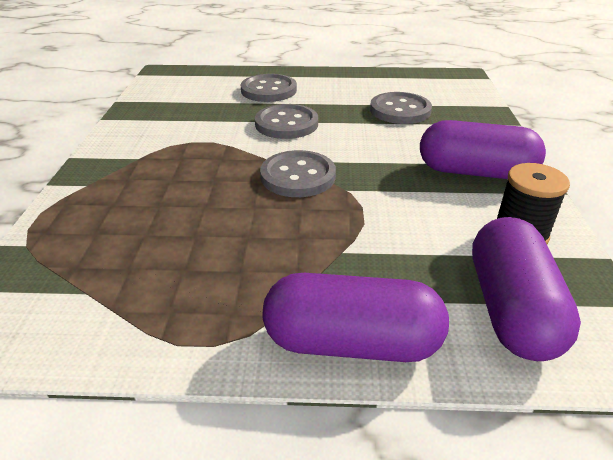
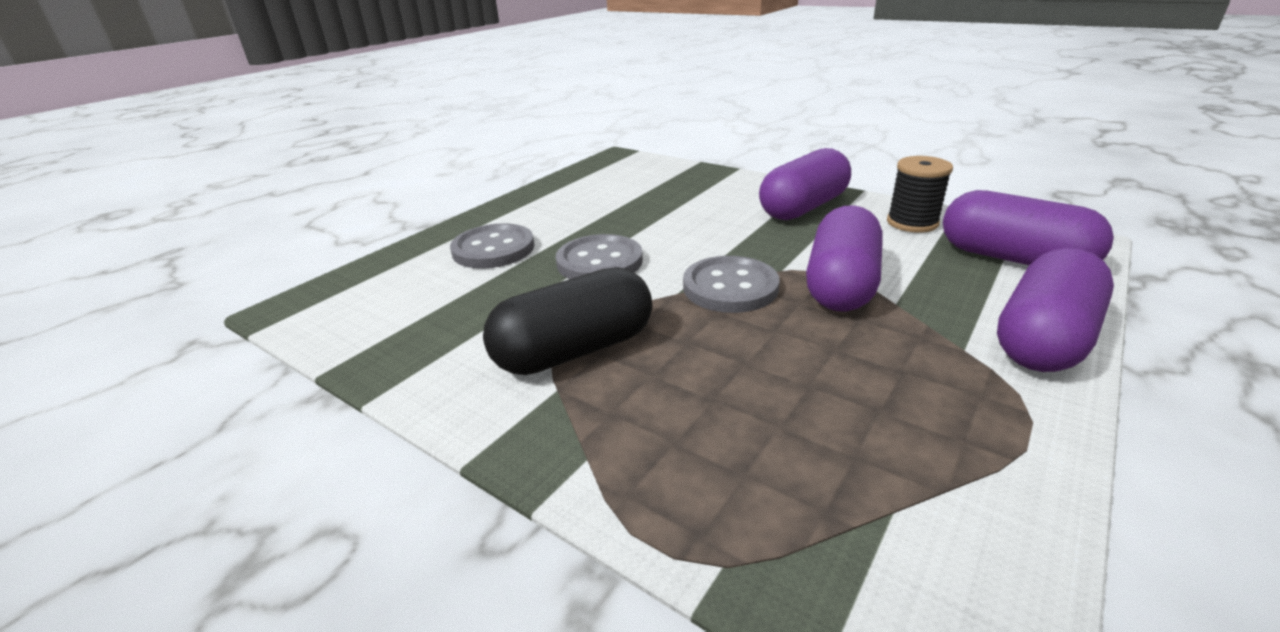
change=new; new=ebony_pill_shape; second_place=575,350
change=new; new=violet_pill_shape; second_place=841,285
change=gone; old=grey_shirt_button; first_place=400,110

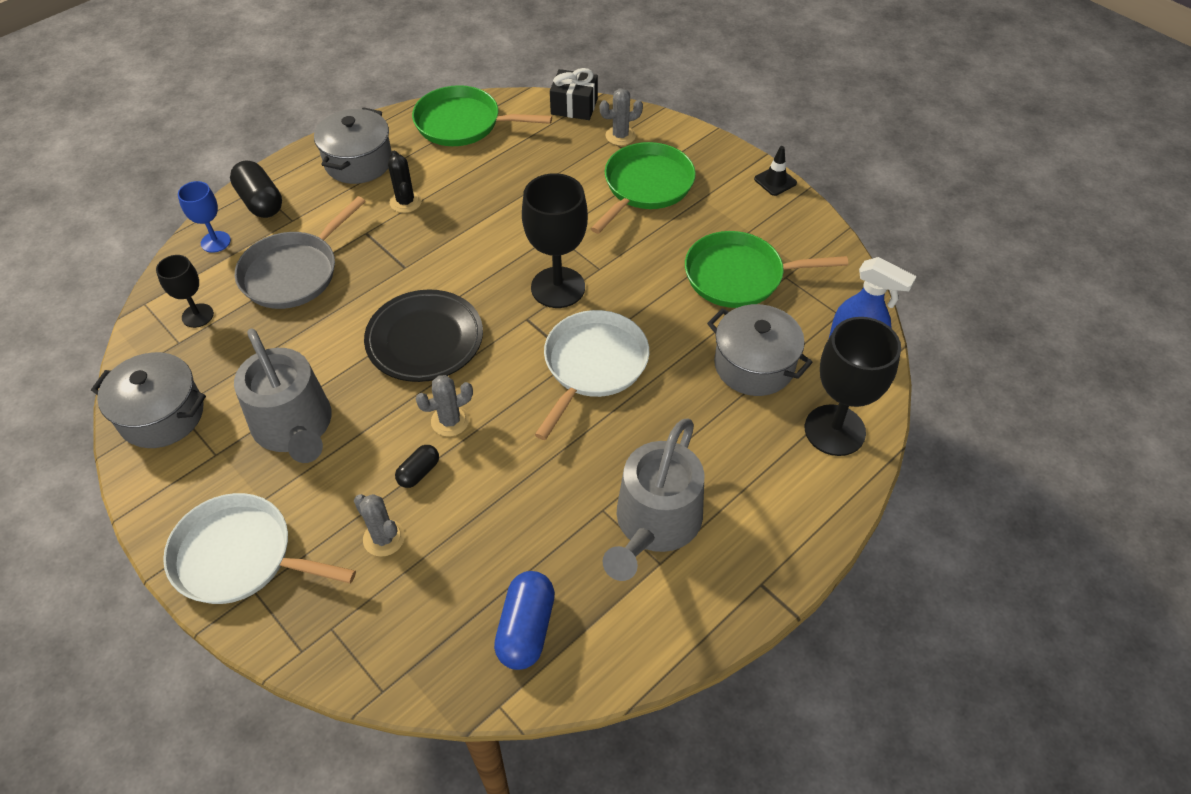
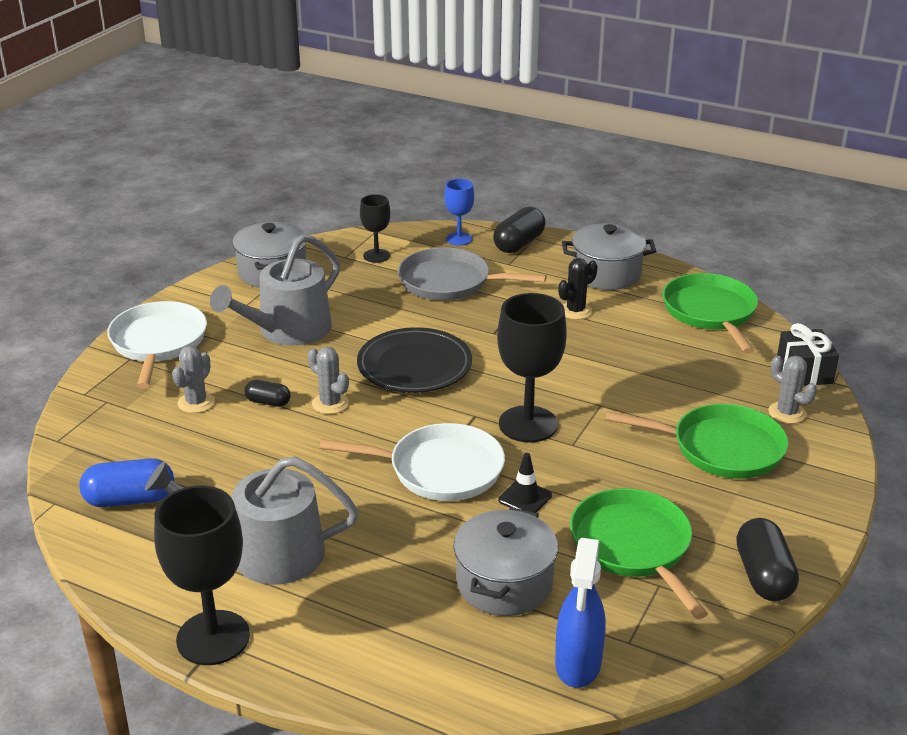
change=shifted; old=ebony_goblet; first_place=834,430; second_place=213,638
change=shifted; old=ebony_road_cone; first_place=775,181; second_place=525,498
change=new; new=ebony_pill_shape; second_place=763,576

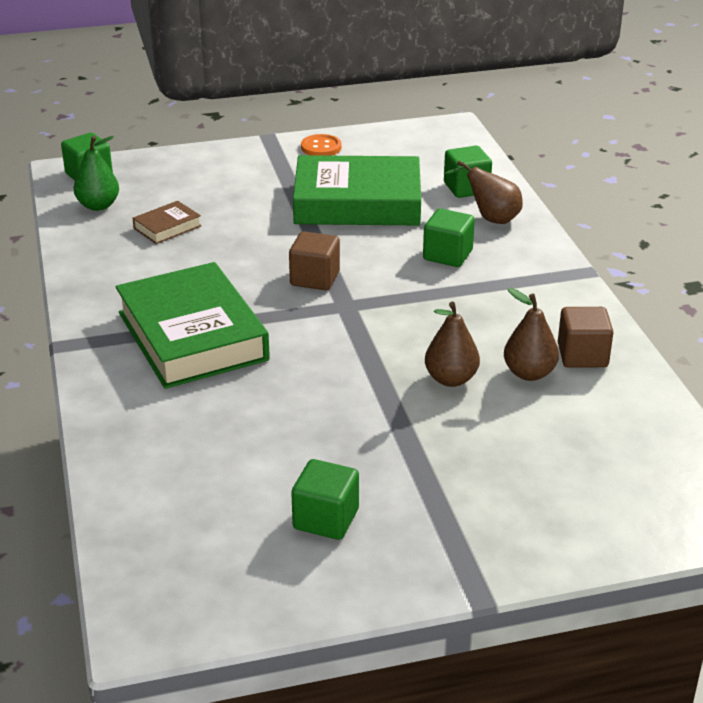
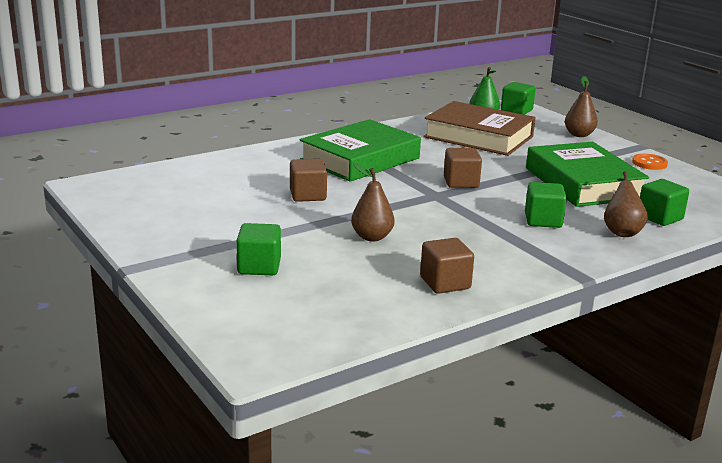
change=shifted; old=emerald_solid_cube; first_place=326,519; second_place=259,267
change=new; new=russet_solid_cube; second_place=308,195
change=scaled; old=russet_book; first_place=167,227; second_place=478,137; factor=2.33
change=shifted; old=russet_pear_fruit; first_place=529,373; second_place=579,135

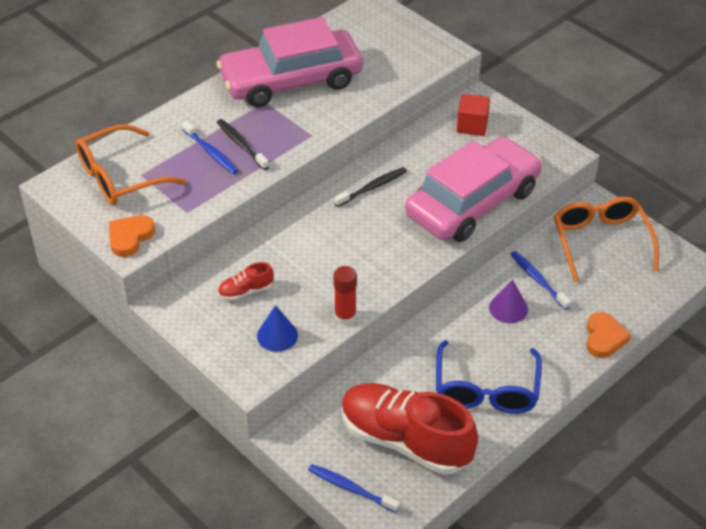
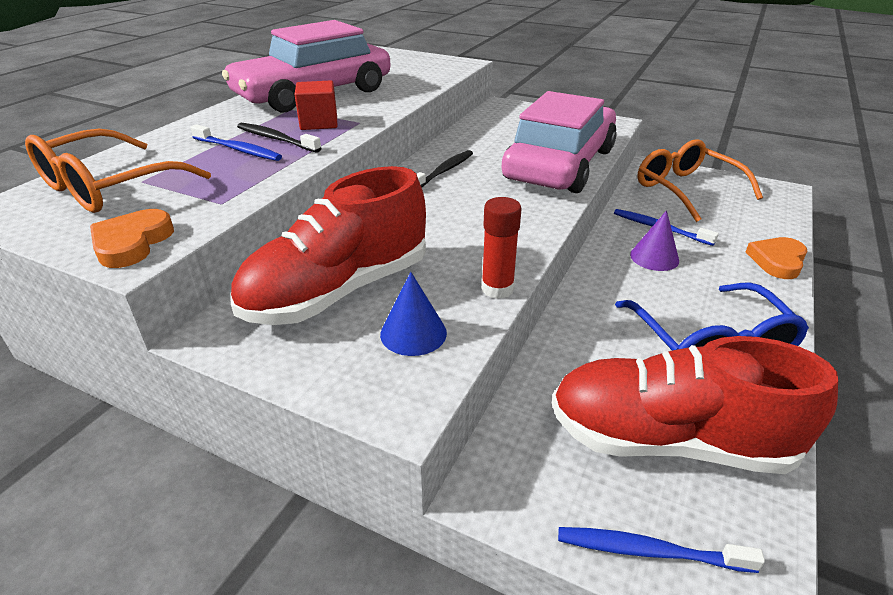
change=scaled; old=scarlet_sneaker; first_place=246,291; second_place=338,291; factor=2.4
change=shifted; old=scarlet_solid_cube; first_place=472,125; second_place=319,123
change=rotated; old=bright_orange_heart_shape; first_place=604,338; second_place=777,261; degrees=-135

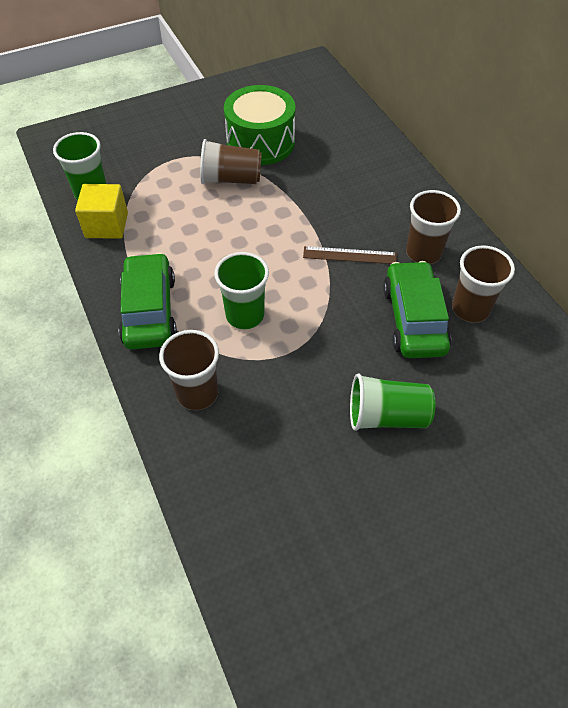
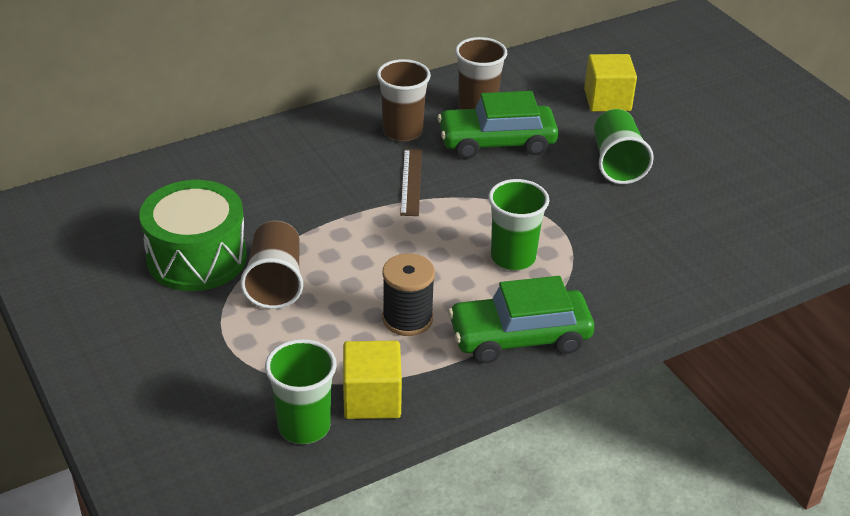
change=new; new=ebony_spool; second_place=407,319
change=new; new=yellow_solid_cube; second_place=607,100
change=gone; old=russet_tumbler; first_place=197,393

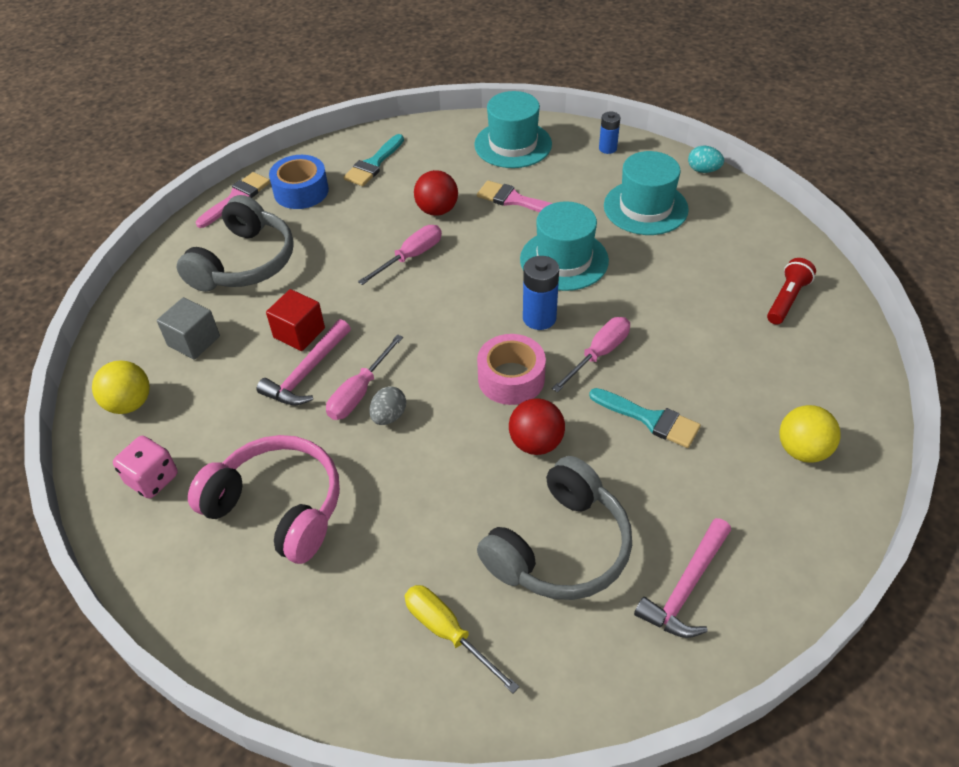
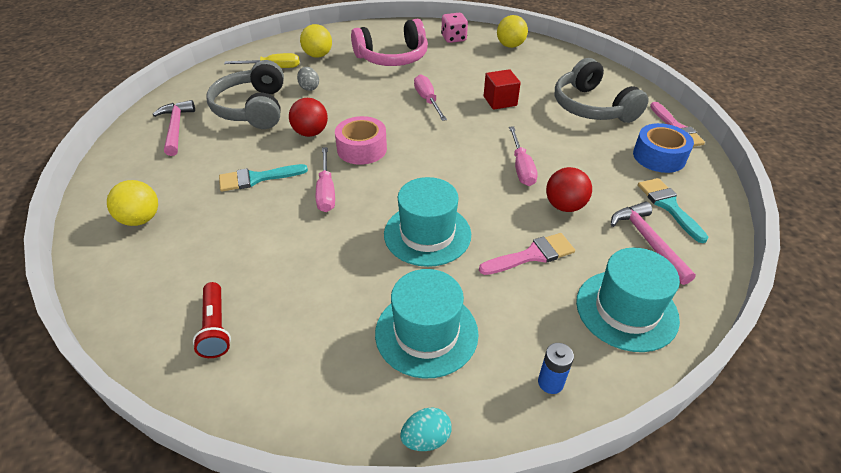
change=shifted; old=grey_toy_egg; first_place=389,416; second_place=309,88
change=new; new=yellow_sphere; second_place=318,55
change=shifted; old=pink_hammer; first_place=307,373; second_place=647,241
change=gone; old=grey_solid_cube; first_place=194,341
change=gone; old=blue_AA_battery; first_place=539,318

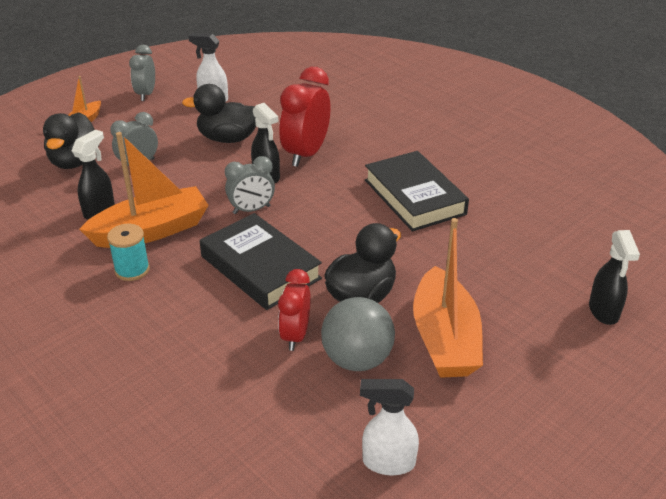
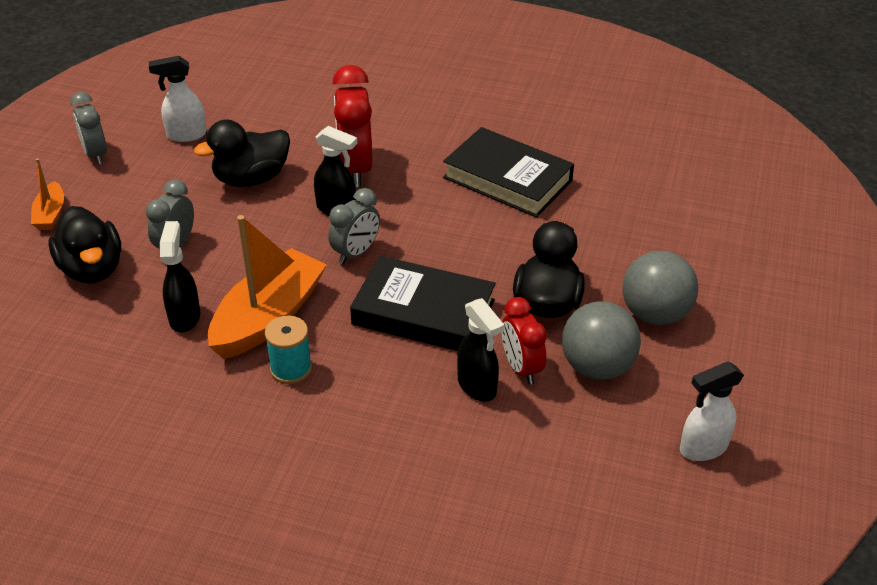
change=shifted; old=ebony_spray_cleaner; first_place=604,312; second_place=477,386
change=swapped; old=bright_orange_toy_boat; new=grey_sphere; first_place=444,339; second_place=655,314

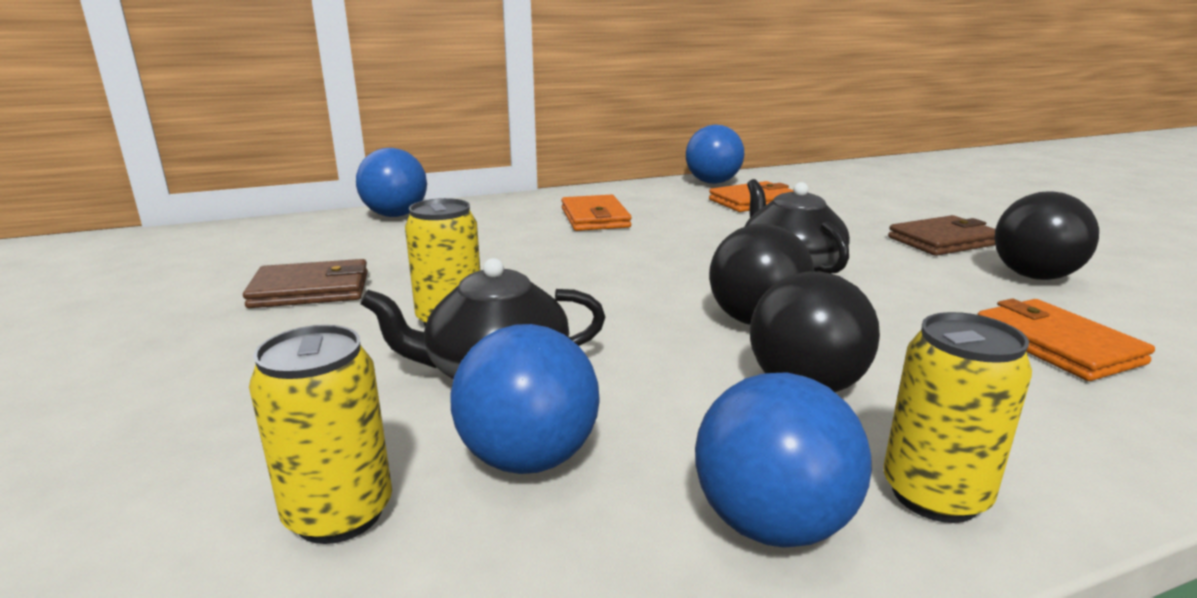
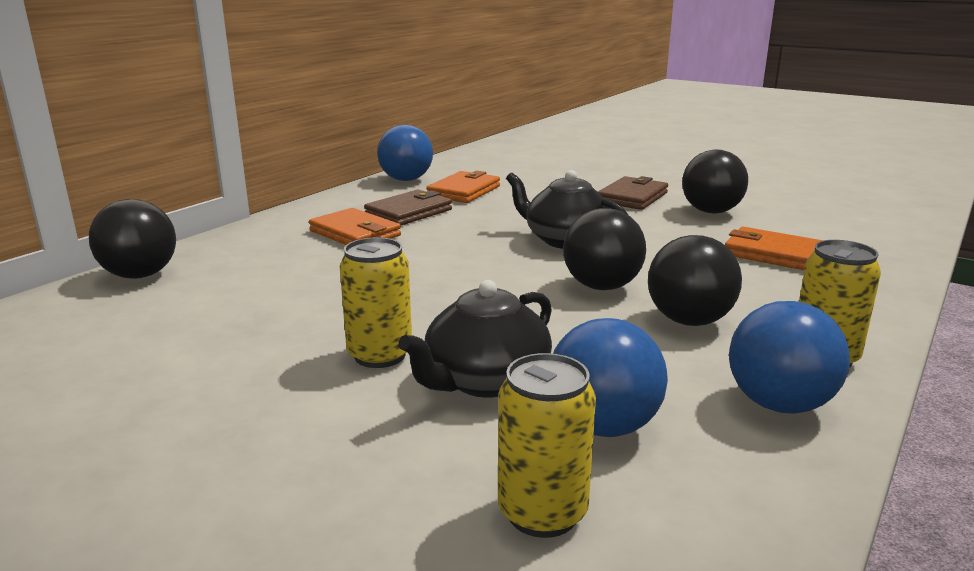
change=repainted; old=blue_sphere; new=ebony_sphere; first_place=395,215; second_place=140,275
change=shifted; old=russet_billfold; first_place=311,290; second_place=409,212

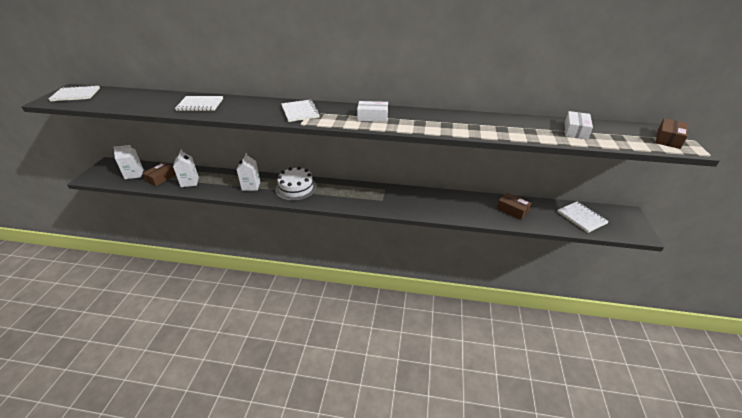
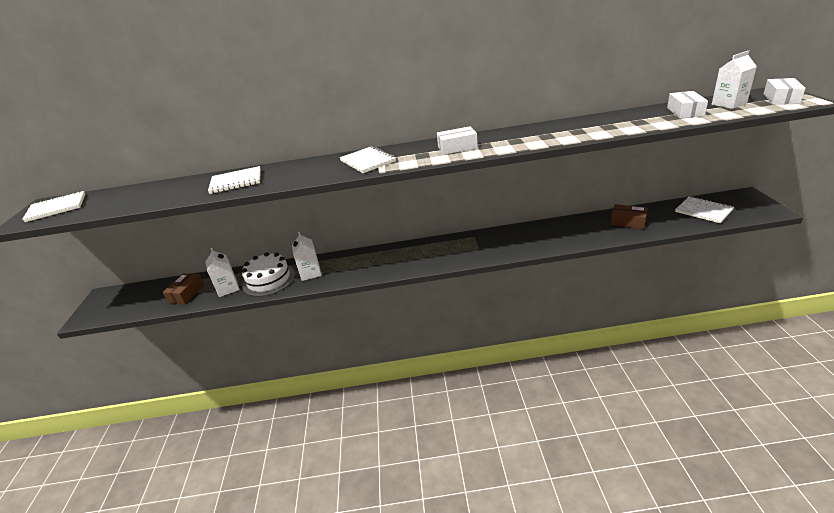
change=shifted; old=white_layer_cake; first_place=296,188; second_place=269,280
change=shifted; old=white_juice_carton; first_place=134,174; second_place=729,104
change=repainted; old=russet_parcel; new=white_parcel; first_place=668,139; second_place=781,99

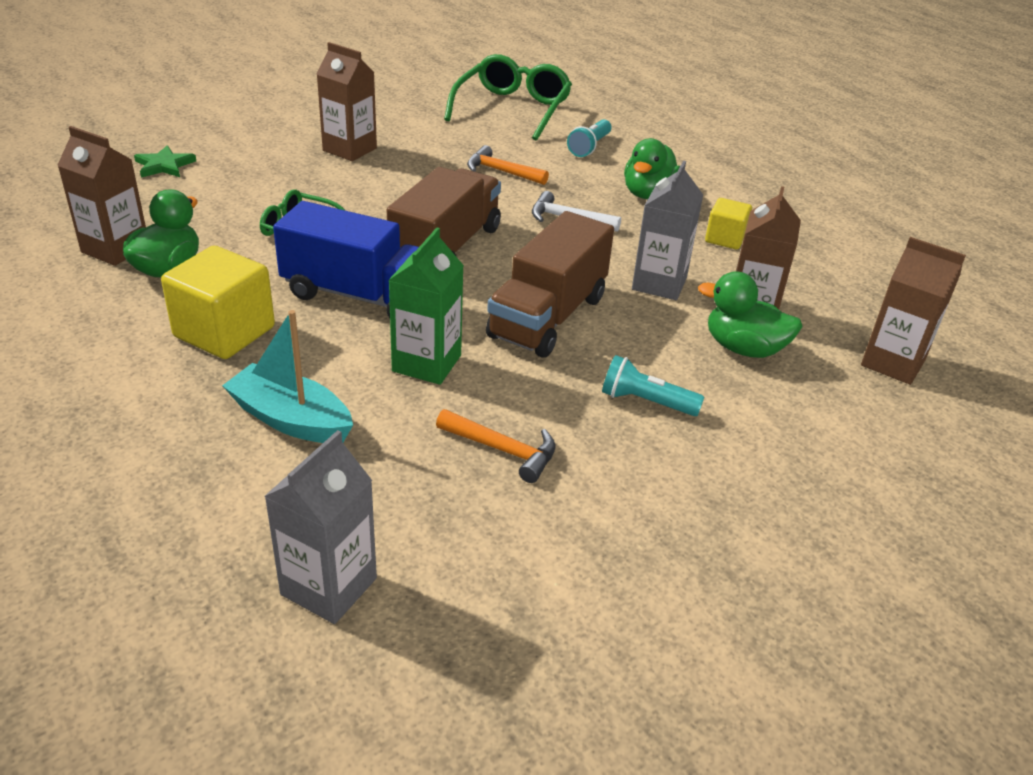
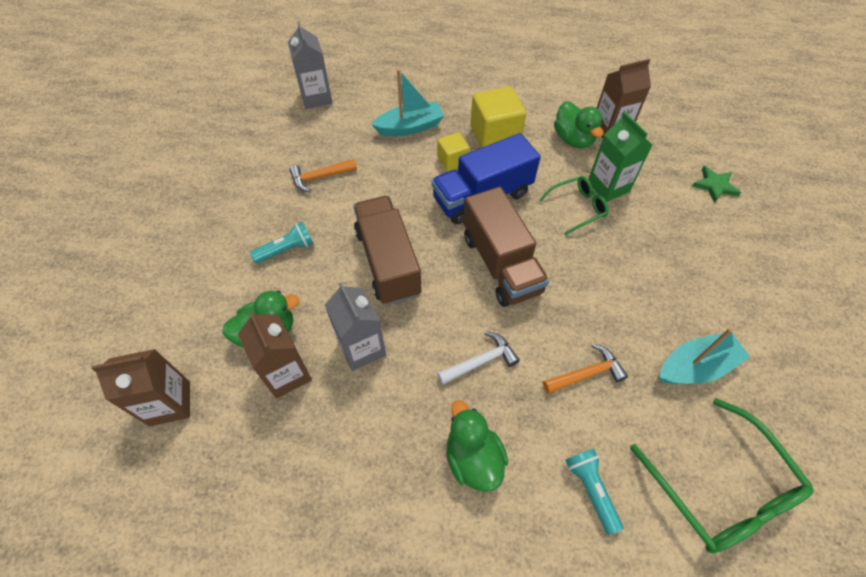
change=shifted; old=yellow_solid_cube; first_place=725,239; second_place=452,160
change=shifted; old=emerald_juice_carton; first_place=426,363; second_place=608,186
change=new; new=turquoise_toy_boat; second_place=695,366
change=gone; old=russet_juice_carton; first_place=349,149

